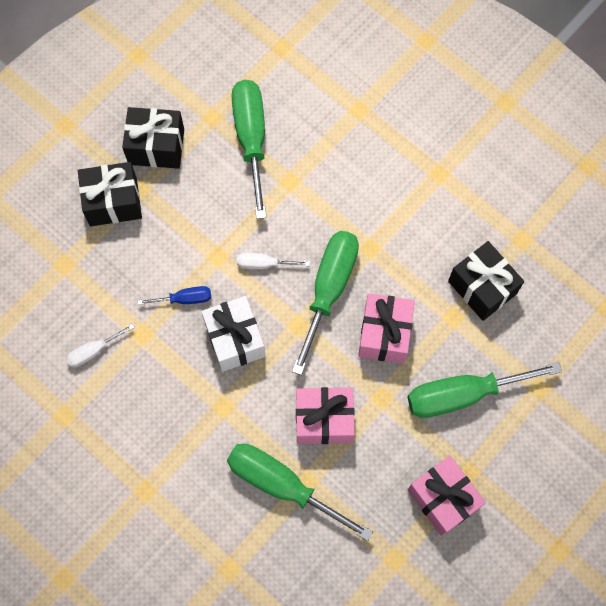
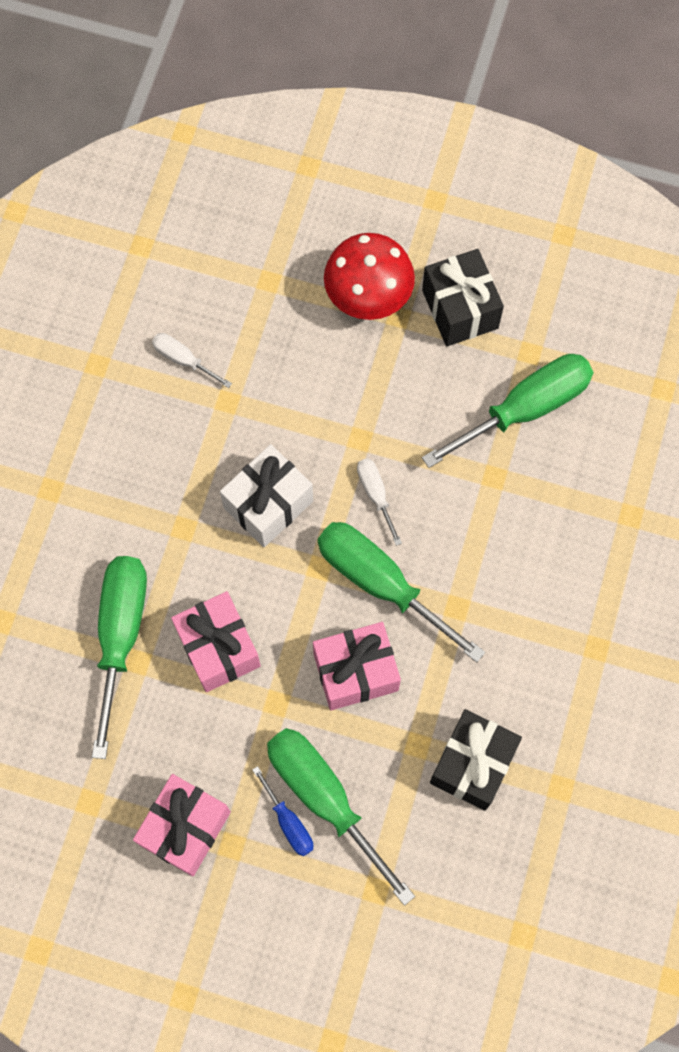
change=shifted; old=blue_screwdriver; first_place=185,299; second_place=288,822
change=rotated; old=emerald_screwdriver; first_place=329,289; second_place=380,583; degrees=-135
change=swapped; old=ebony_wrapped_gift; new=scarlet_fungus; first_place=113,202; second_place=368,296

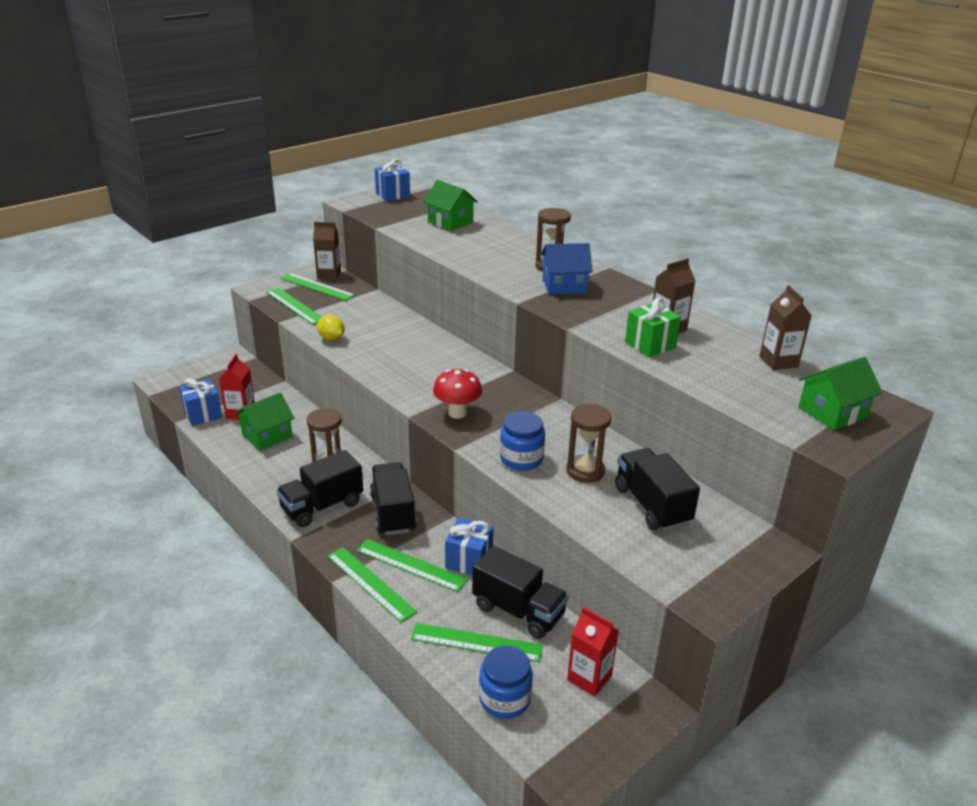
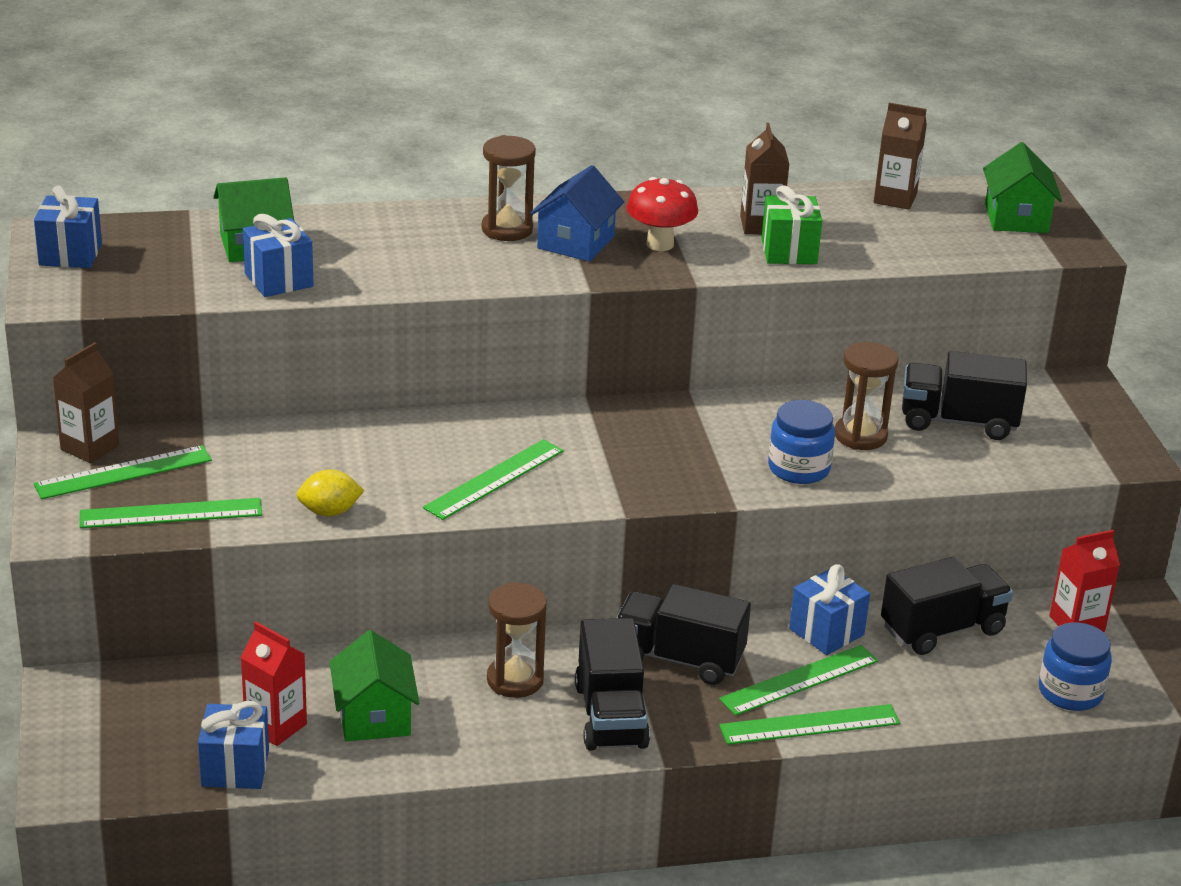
change=new; new=blue_wrapped_gift; second_place=279,280
change=shifted; old=emerald_straightedge; first_place=476,642; second_place=494,479
change=shifted; old=scarlet_fungus; first_place=457,413; second_place=660,244

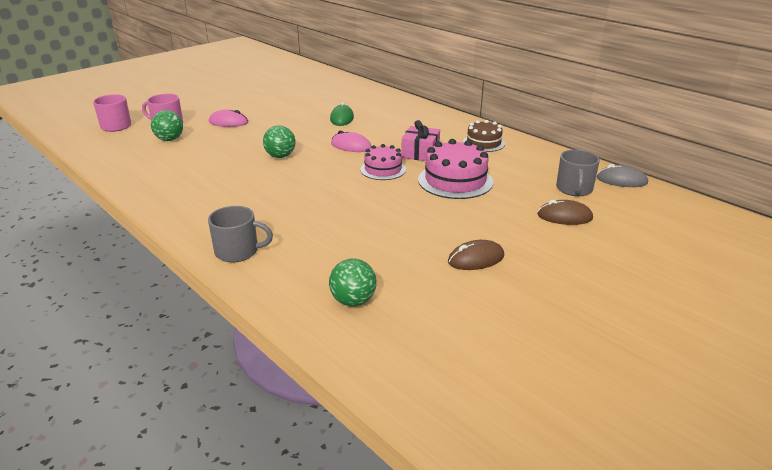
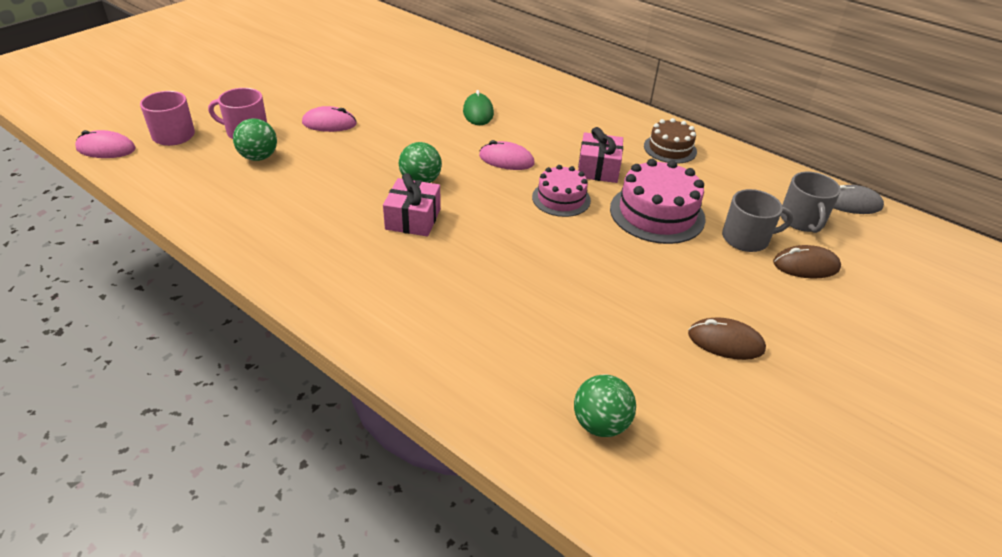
change=new; new=pink_mouse; second_place=106,149
change=new; new=pink_wrapped_gift; second_place=413,219
change=rotated; old=russet_mouse; first_place=476,259; second_place=725,342; degrees=45
change=shifted; old=grey_coffee_mug; first_place=238,251; second_place=746,238

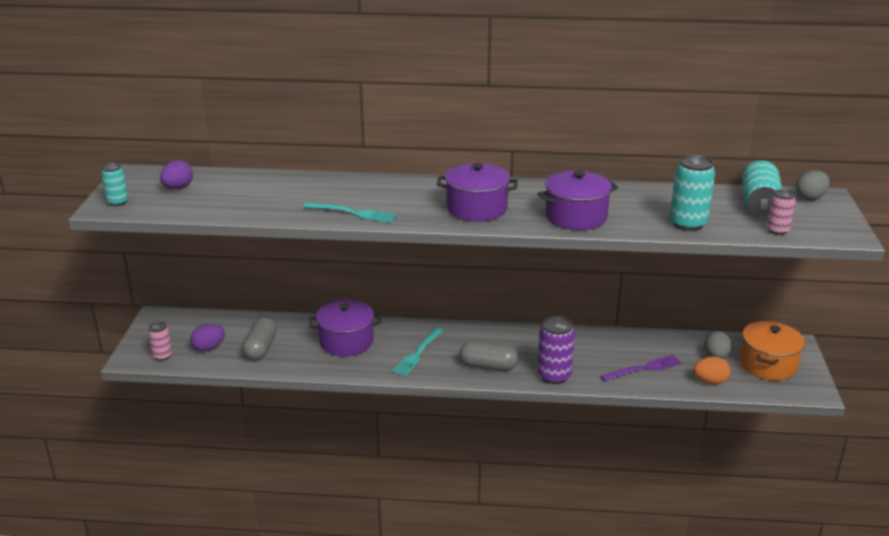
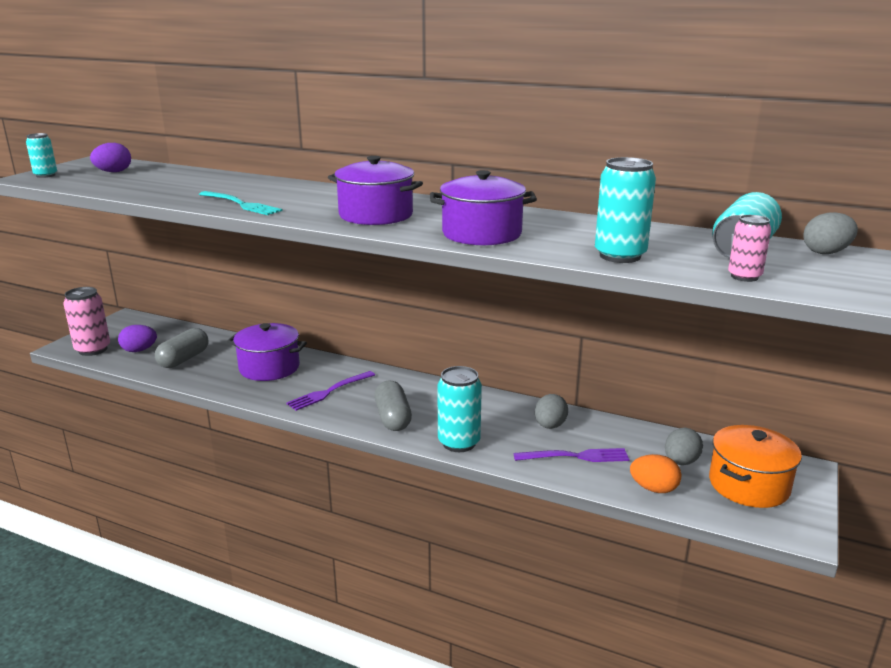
change=scaled; old=pink_tin; first_place=162,356; second_place=93,349; factor=1.68
change=repainted; old=turquoise_dinner_fork; new=violet_dinner_fork; first_place=417,354; second_place=329,392
change=rotated; old=grey_pill_shape; first_place=488,366; second_place=393,418; degrees=45
change=repainted; old=violet_tin; new=turquoise_tin; first_place=554,376; second_place=459,443
change=new; new=grey_toy_egg; second_place=550,426

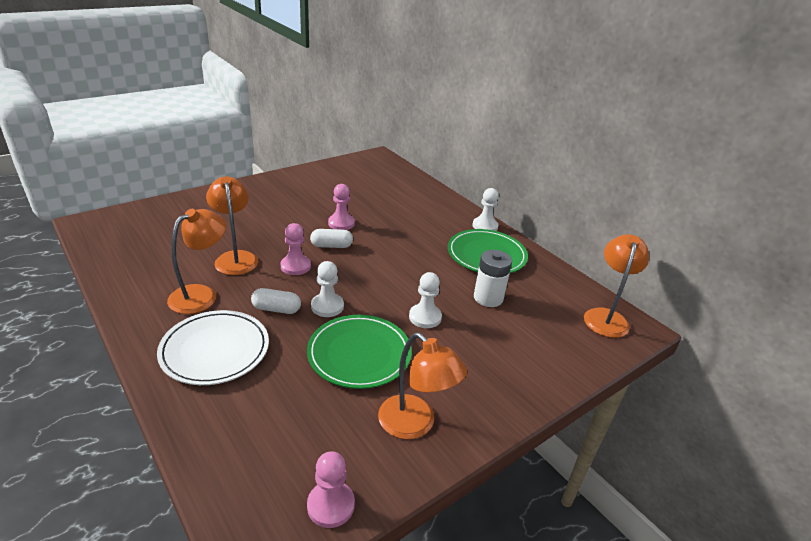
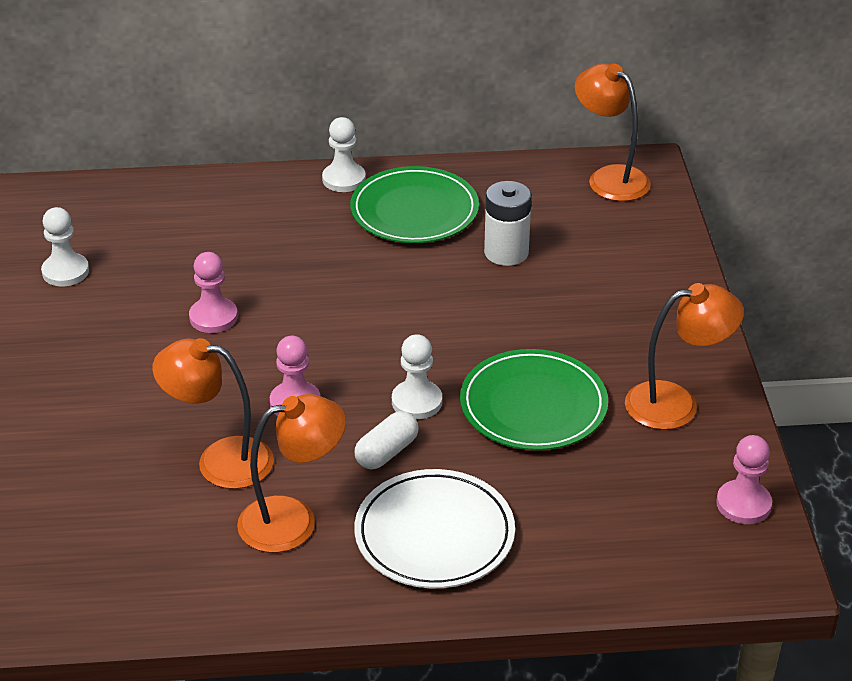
change=shifted; old=white_game_pawn; first_place=425,317; second_place=65,272
change=rotated; old=bright_orange_lamp; first_place=201,295; second_place=293,520; degrees=90
change=gone; old=white_pill_shape; first_place=331,246

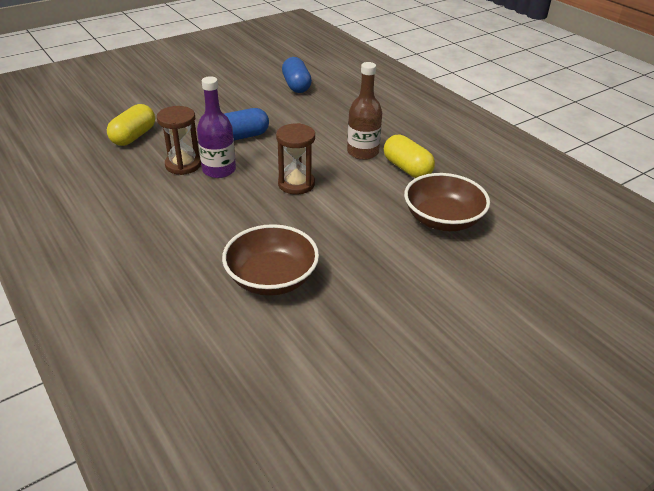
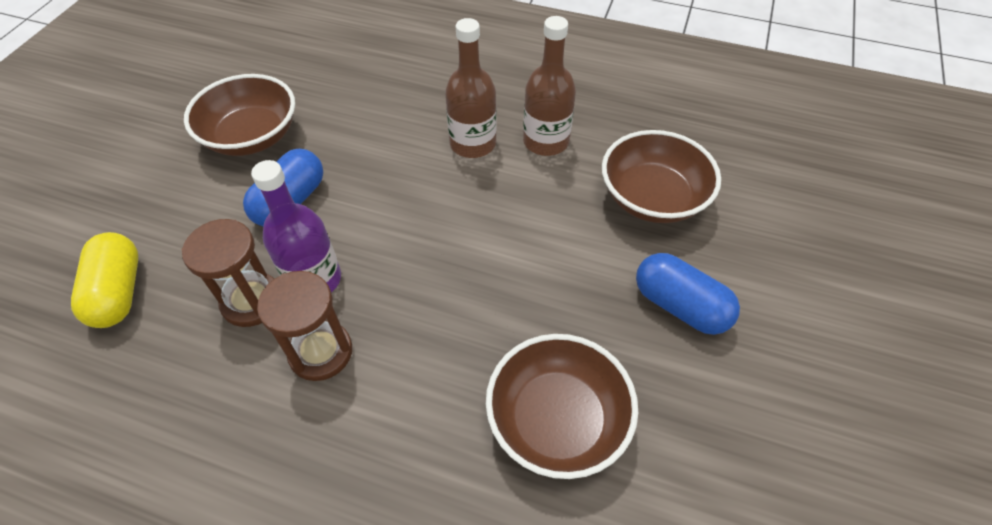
change=new; new=russet_deep_dish; second_place=252,136
change=shifted; old=russet_sandglass; first_place=296,184; second_place=321,352
change=swapped; old=yellow_pill_shape; new=russet_flask; first_place=407,168; second_place=546,141
change=shifted; old=blue_pill_shape; first_place=296,86; second_place=680,306

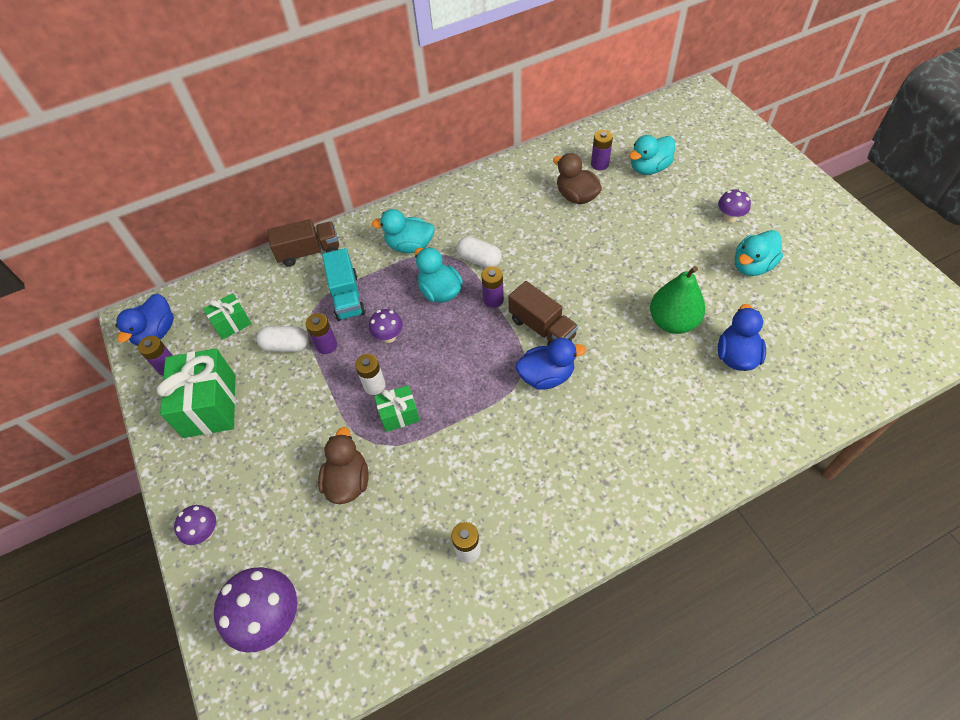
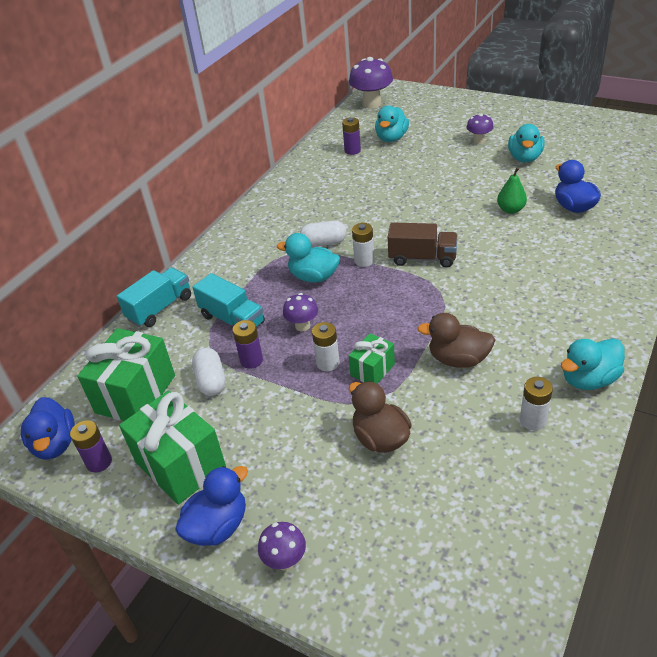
change=scaled; old=emerald_wrapped_gift; first_place=232,323; second_place=136,394; factor=1.85
change=repainted; old=russet_truck; new=turquoise_truck; first_place=309,252; second_place=160,308
change=shifted; old=blue_duck; first_place=546,376; second_place=218,526
change=rotated; old=white_pill_shape; first_place=286,346; second_place=211,381; degrees=-75
change=shifted; old=violet_fungus; first_place=271,618; second_place=372,104
change=repainted; old=violet_AA_battery; new=white_AA_battery; first_place=493,300; second_place=364,260
change=shifted; old=russet_duck; first_place=576,196; second_place=458,359
change=scaled; old=emerald_pear_fruit; first_place=673,322; second_place=510,210; factor=0.61
change=shifted; old=turquoise_duck; first_place=409,246; second_place=588,379

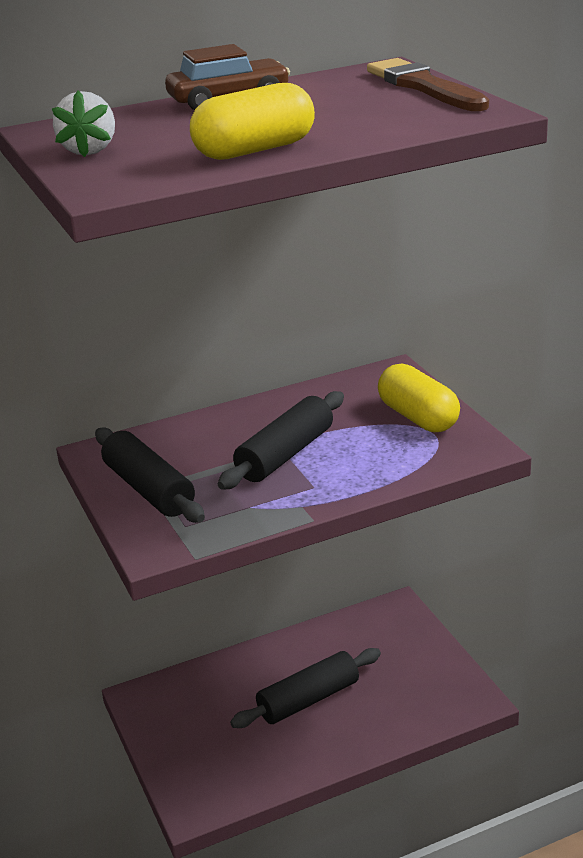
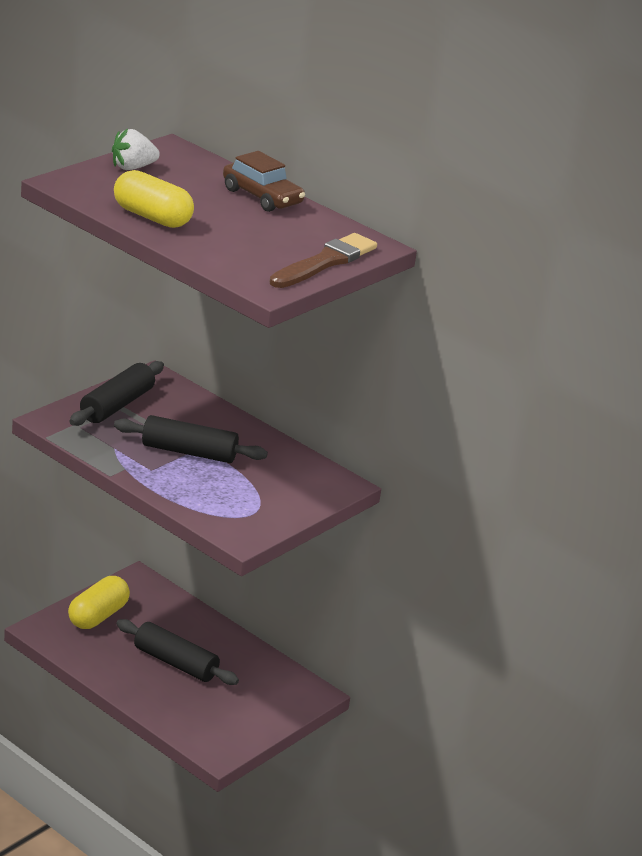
change=shifted; old=yellow_pill_shape; first_place=418,417; second_place=98,616

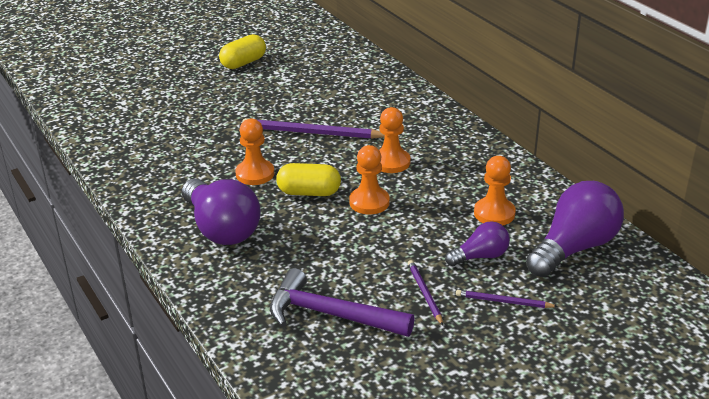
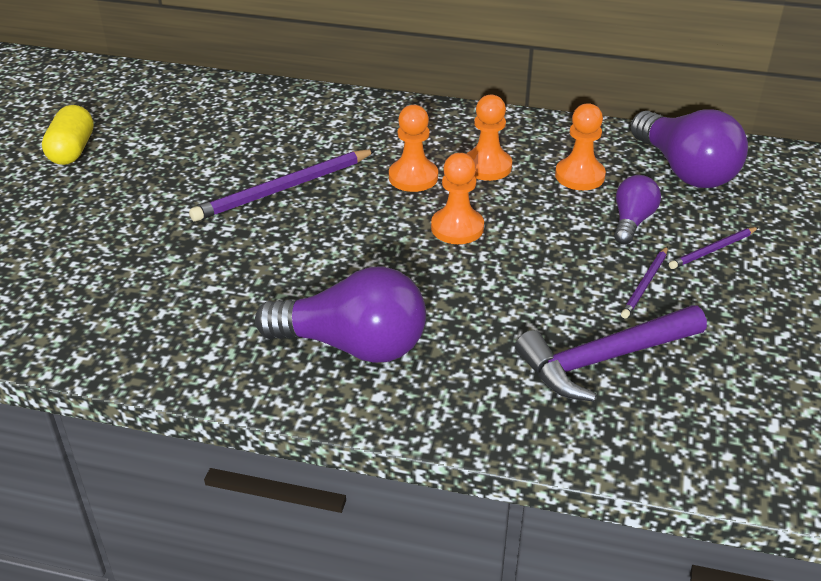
change=shifted; old=bright_orange_game_pawn; first_place=255,174; second_place=487,166
change=rotated; old=violet_pencil; first_place=424,293; second_place=645,284; degrees=-90
change=rotated; old=violet_bulb; first_place=574,248; second_place=685,170; degrees=150
change=gone; old=yellow_pill_shape; first_place=309,192

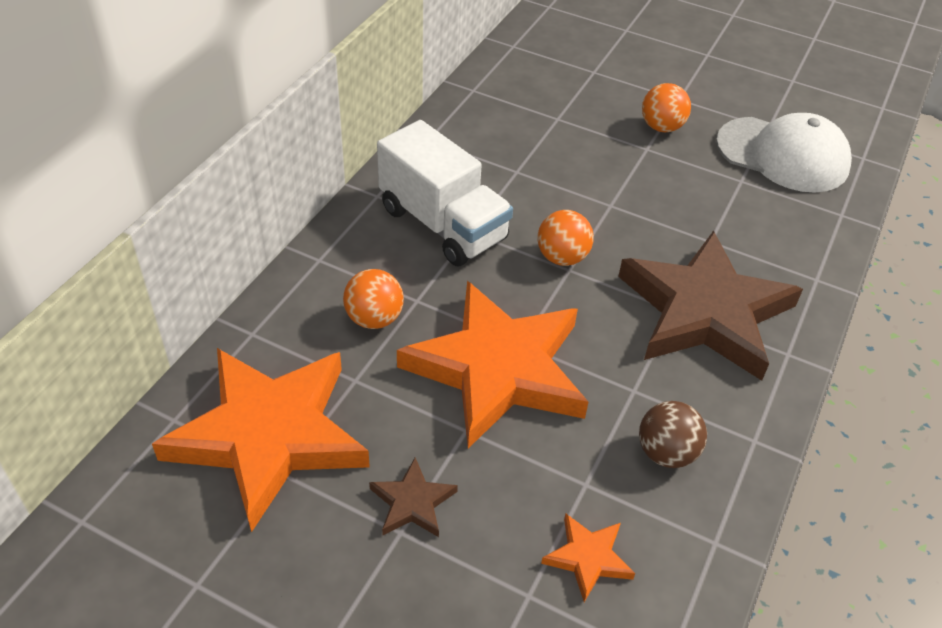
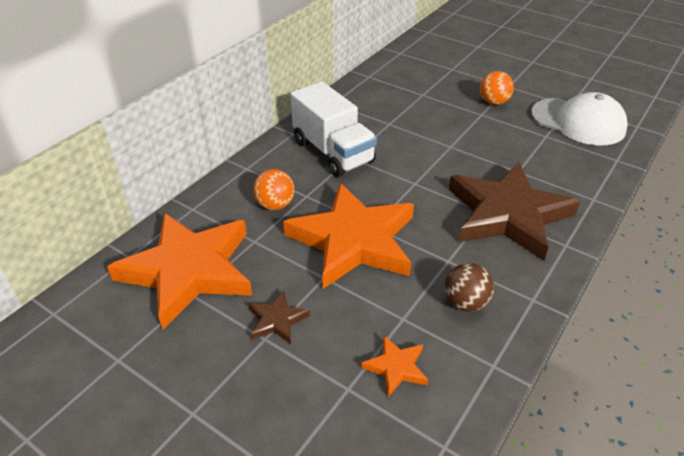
change=gone; old=bright_orange_sphere; first_place=562,257

